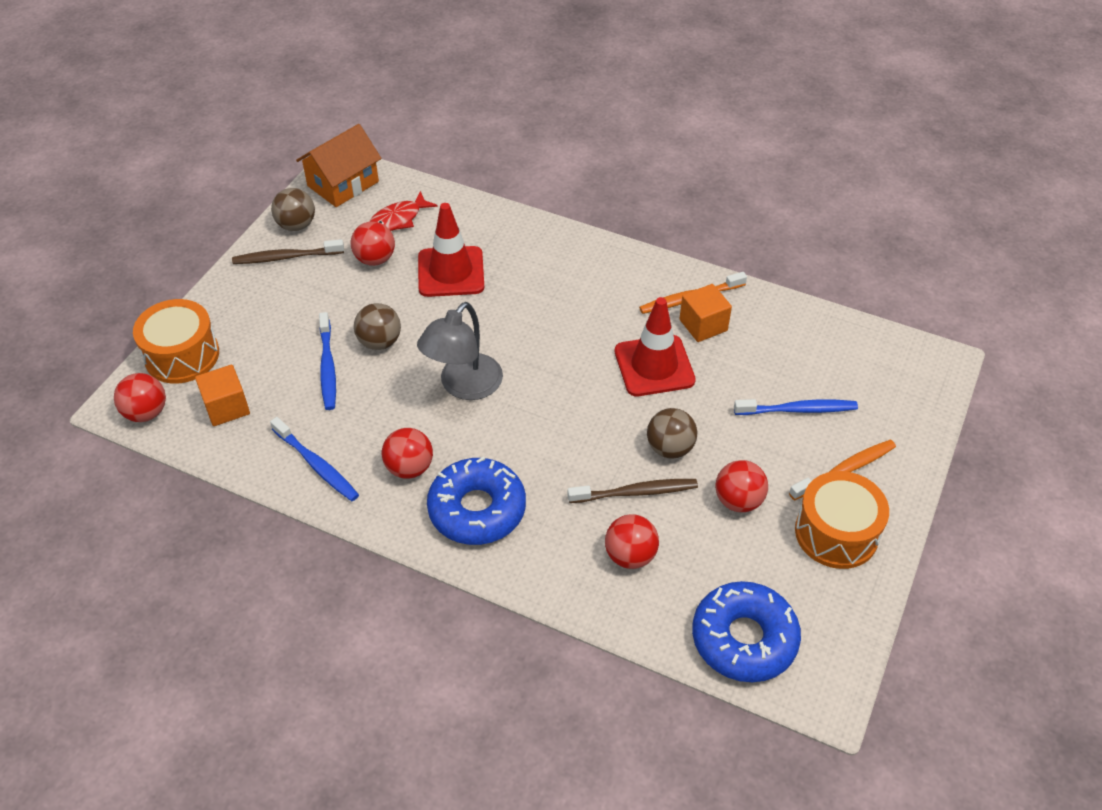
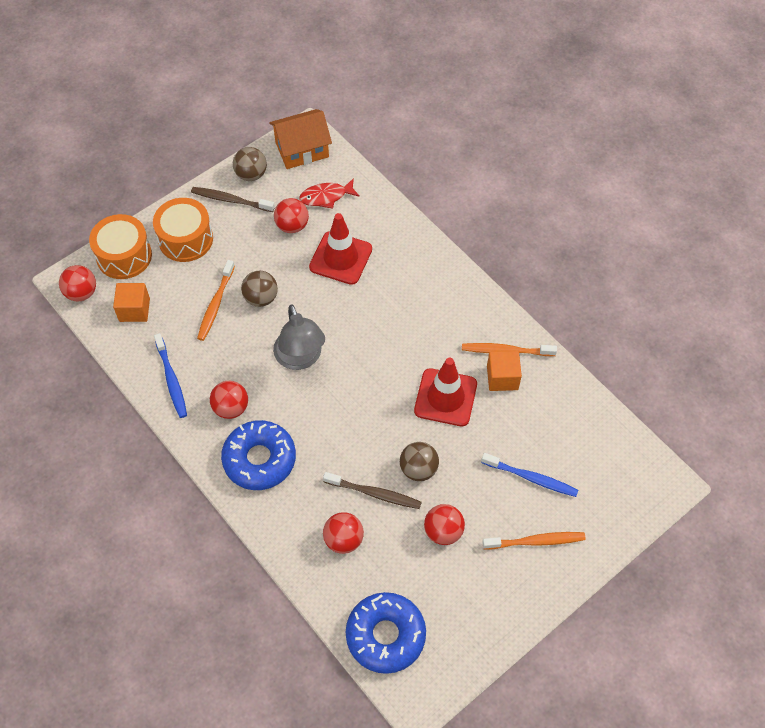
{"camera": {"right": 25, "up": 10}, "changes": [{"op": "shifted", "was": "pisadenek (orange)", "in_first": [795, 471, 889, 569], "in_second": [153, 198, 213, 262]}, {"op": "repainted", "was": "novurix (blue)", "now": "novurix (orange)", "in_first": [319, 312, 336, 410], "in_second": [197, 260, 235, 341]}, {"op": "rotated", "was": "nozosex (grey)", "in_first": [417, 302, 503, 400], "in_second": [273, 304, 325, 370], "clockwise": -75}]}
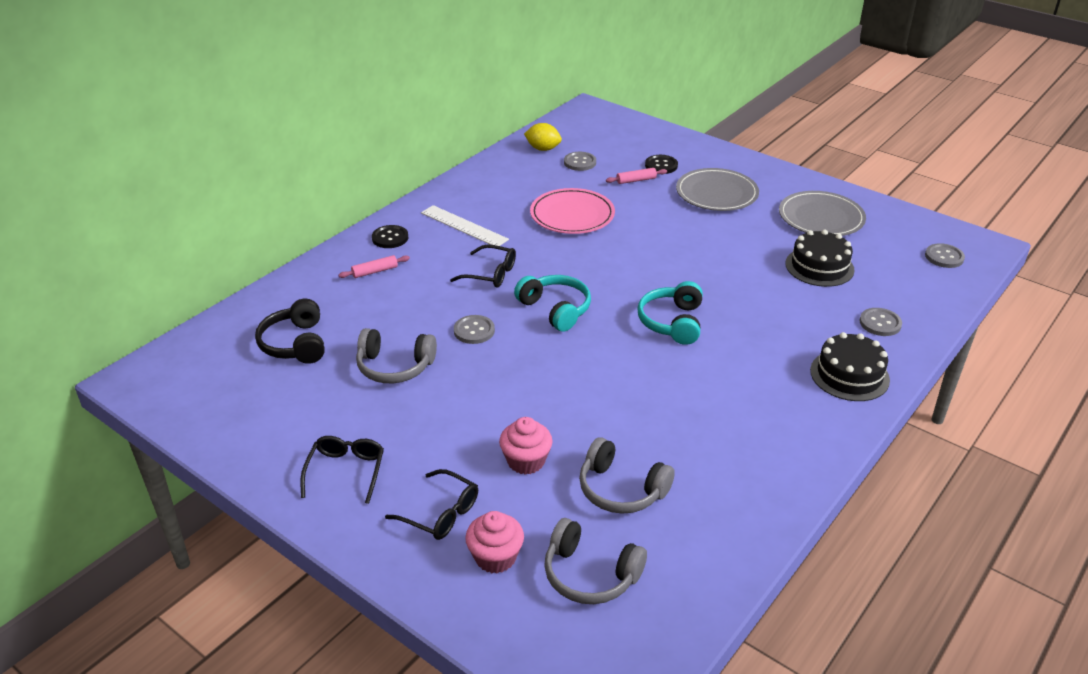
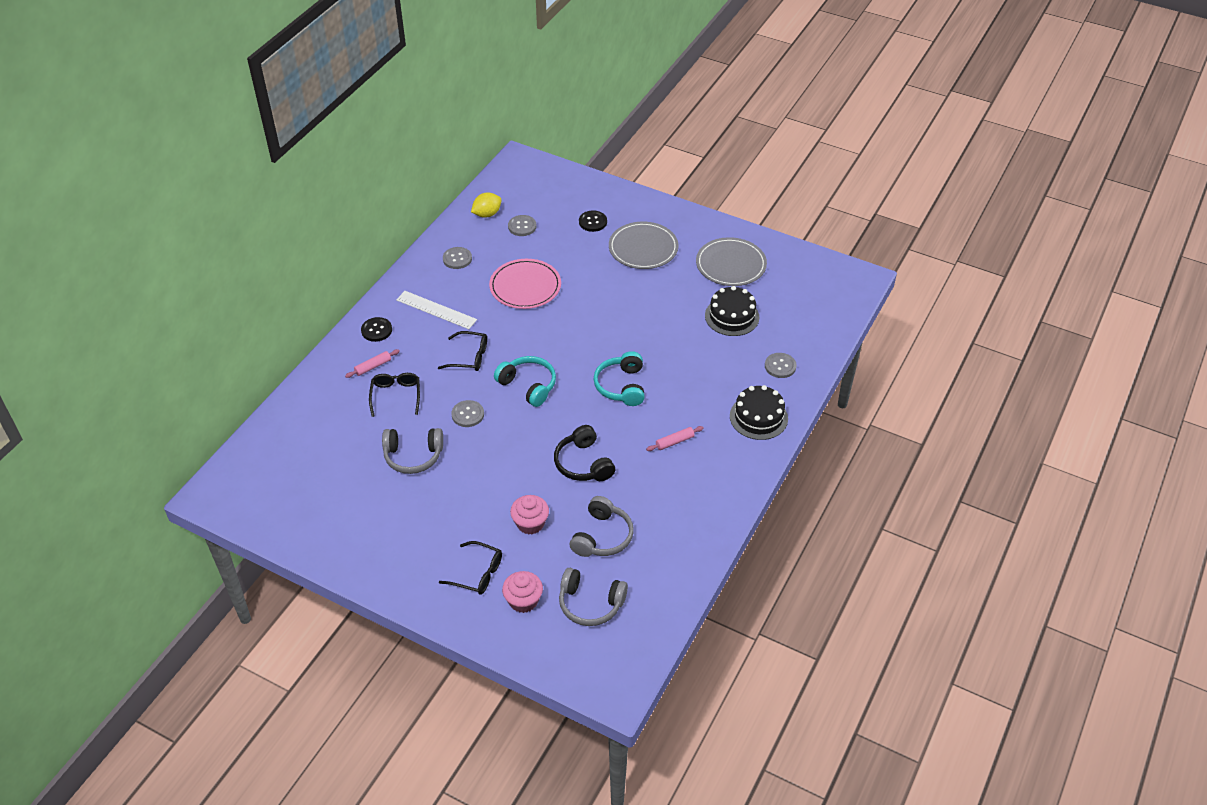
{"camera": {"right": -10, "up": 10}, "changes": [{"op": "shifted", "was": "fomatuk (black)", "in_first": [301, 436, 384, 504], "in_second": [369, 373, 420, 417]}, {"op": "shifted", "was": "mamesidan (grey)", "in_first": [925, 243, 965, 268], "in_second": [443, 247, 472, 269]}, {"op": "rotated", "was": "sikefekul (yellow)", "in_first": [524, 123, 562, 151], "in_second": [471, 192, 501, 218], "clockwise": -45}, {"op": "shifted", "was": "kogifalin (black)", "in_first": [255, 299, 325, 364], "in_second": [554, 425, 615, 481]}, {"op": "rotated", "was": "kogifalin (grey)", "in_first": [579, 437, 675, 514], "in_second": [570, 496, 634, 557], "clockwise": -90}, {"op": "shifted", "was": "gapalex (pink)", "in_first": [606, 168, 667, 184], "in_second": [646, 426, 704, 451]}]}
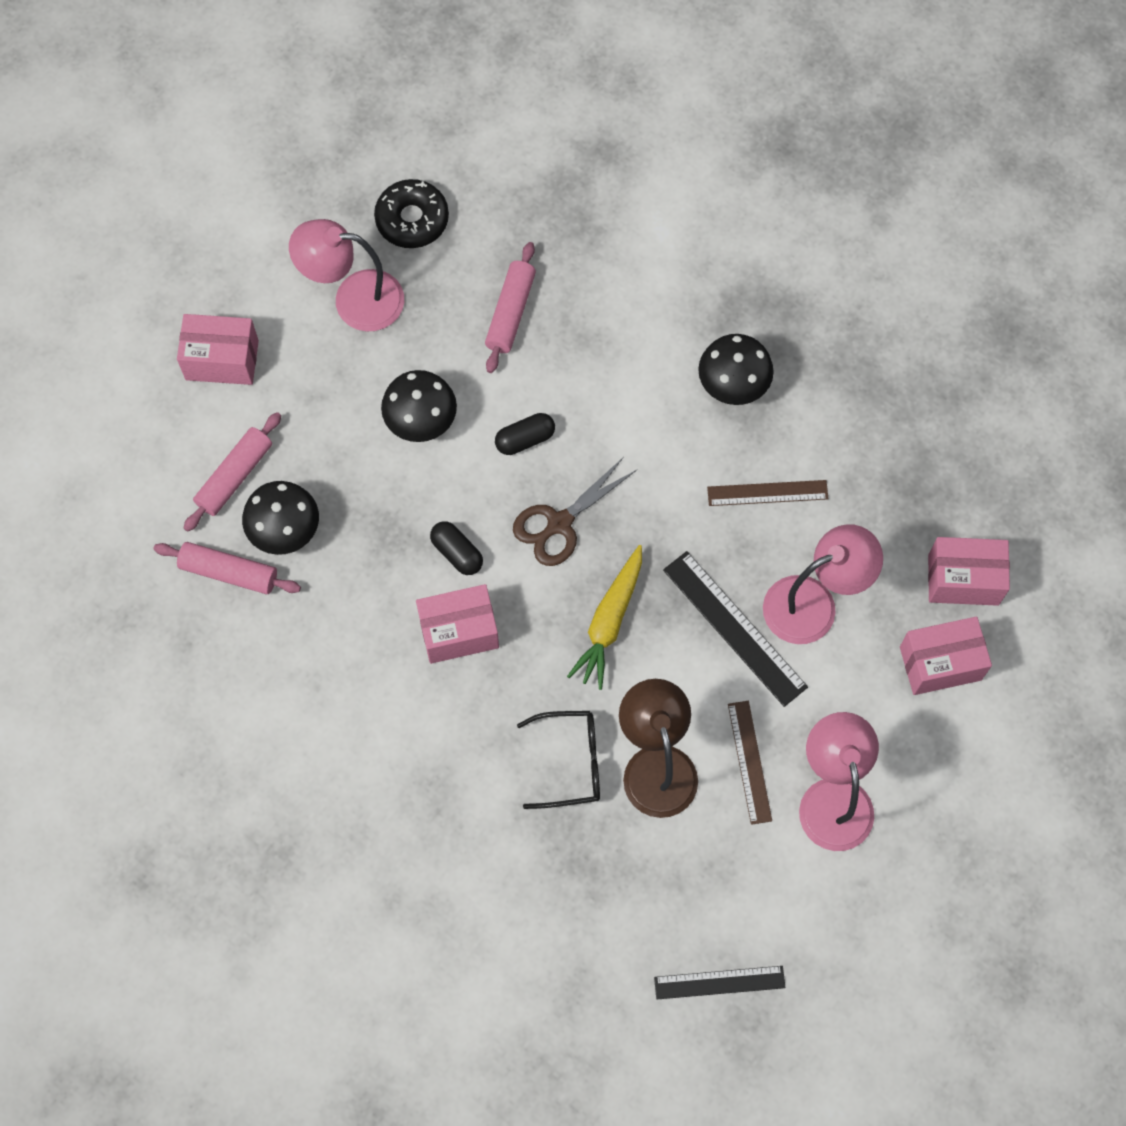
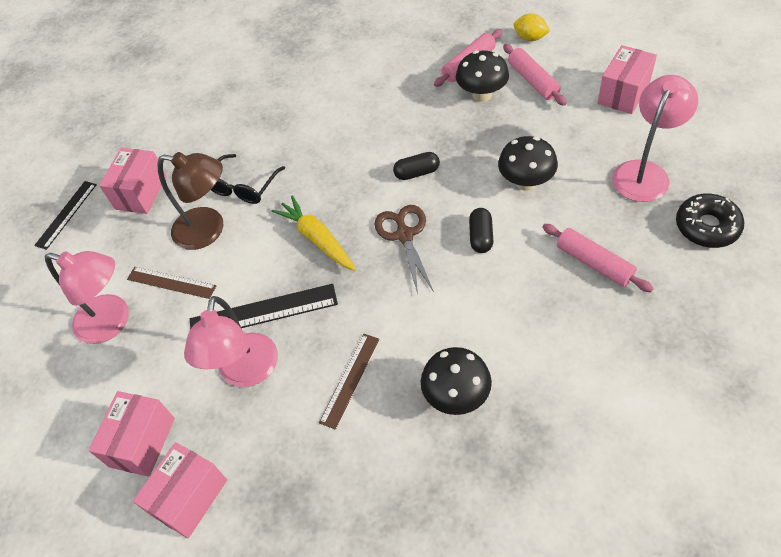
{"camera": {"right": 125, "up": -15}, "changes": [{"op": "shifted", "was": "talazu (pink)", "in_first": [416, 584, 499, 664], "in_second": [99, 148, 167, 214]}, {"op": "new", "now": "sikefekul (yellow)", "in_second": [514, 13, 550, 41]}]}
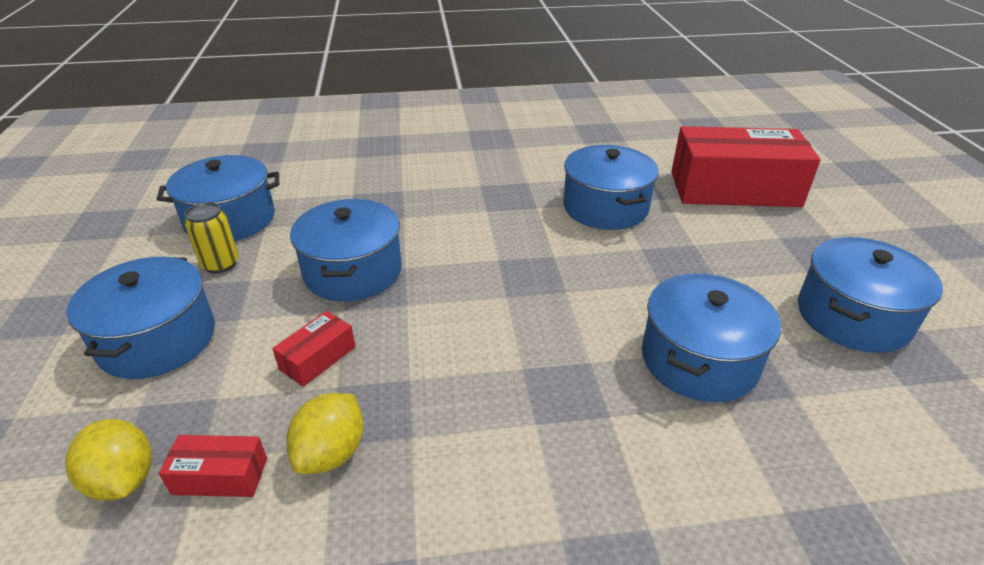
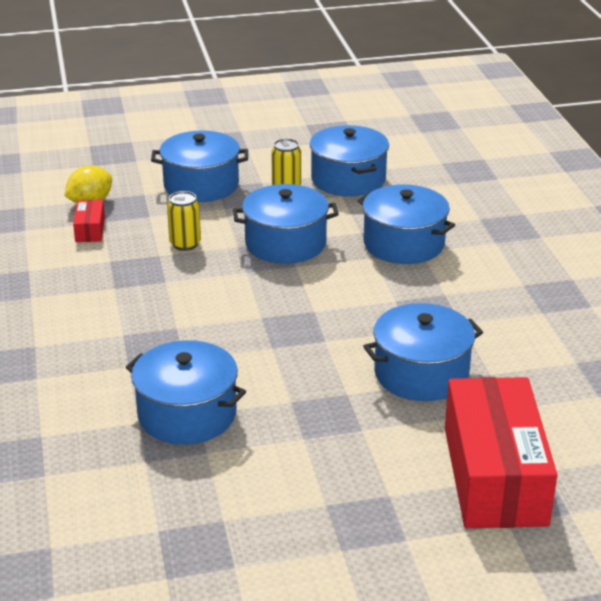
{"camera": {"right": 85, "up": -5}, "changes": [{"op": "swapped", "was": "talazu (red)", "now": "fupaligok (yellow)", "in_first": [272, 311, 356, 387], "in_second": [167, 191, 201, 251]}, {"op": "shifted", "was": "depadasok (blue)", "in_first": [798, 237, 943, 353], "in_second": [358, 184, 455, 264]}, {"op": "gone", "was": "sikefekul (yellow)", "in_first": [286, 393, 363, 474]}]}
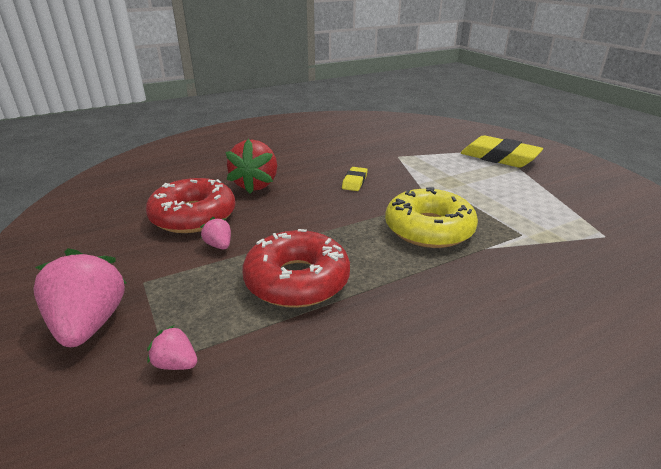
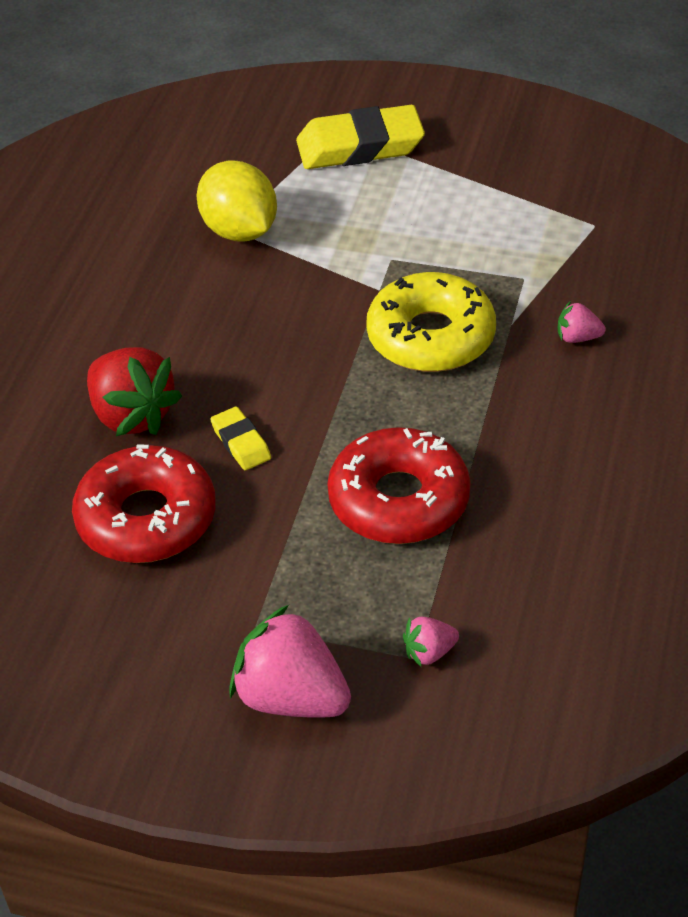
{"camera": {"right": -45, "up": 15}, "changes": [{"op": "new", "now": "sikefekul (yellow)", "in_second": [196, 161, 277, 242]}, {"op": "shifted", "was": "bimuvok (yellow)", "in_first": [342, 167, 368, 191], "in_second": [210, 407, 271, 470]}, {"op": "shifted", "was": "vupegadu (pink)", "in_first": [200, 217, 231, 249], "in_second": [558, 301, 606, 343]}]}
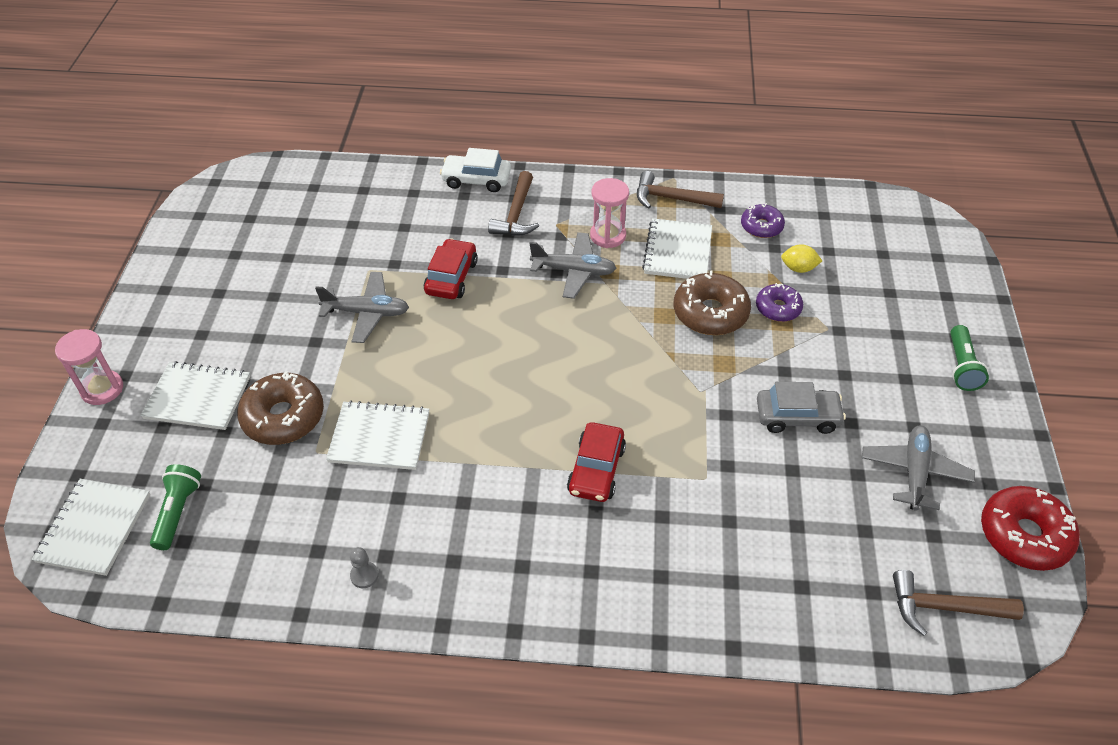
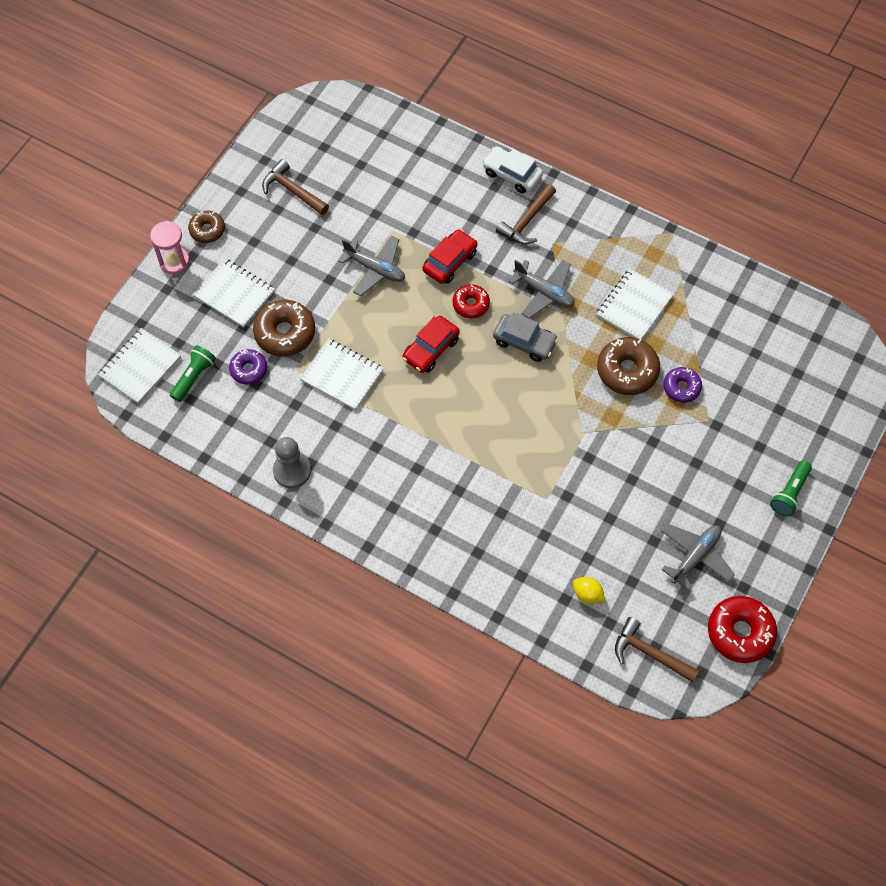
{"camera": {"right": 25, "up": 15}, "changes": [{"op": "new", "now": "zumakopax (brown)", "in_second": [188, 210, 225, 243]}, {"op": "shifted", "was": "zumakopax (purple)", "in_first": [741, 203, 785, 238], "in_second": [229, 349, 267, 385]}, {"op": "shifted", "was": "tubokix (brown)", "in_first": [637, 171, 724, 209], "in_second": [262, 159, 329, 215]}, {"op": "scaled", "was": "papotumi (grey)", "in_first": [350, 547, 379, 588], "in_second": [273, 437, 311, 488], "ratio": 1.98}, {"op": "shifted", "was": "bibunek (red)", "in_first": [567, 422, 626, 502], "in_second": [403, 316, 460, 373]}, {"op": "new", "now": "zumakopax (red)", "in_second": [453, 284, 490, 318]}, {"op": "shifted", "was": "bibunek (grey)", "in_first": [757, 382, 846, 434], "in_second": [493, 312, 558, 362]}, {"op": "shifted", "was": "sikefekul (yellow)", "in_first": [781, 244, 822, 273], "in_second": [573, 577, 605, 604]}, {"op": "gone", "was": "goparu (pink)", "in_first": [590, 178, 629, 248]}]}
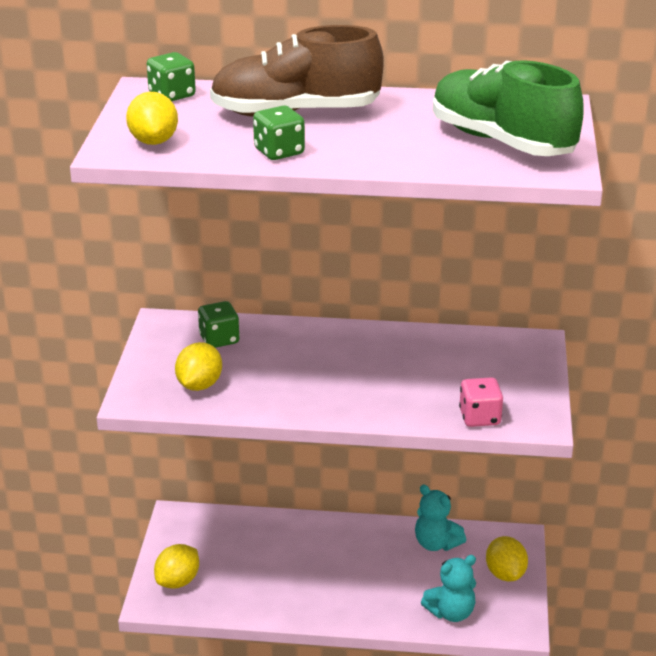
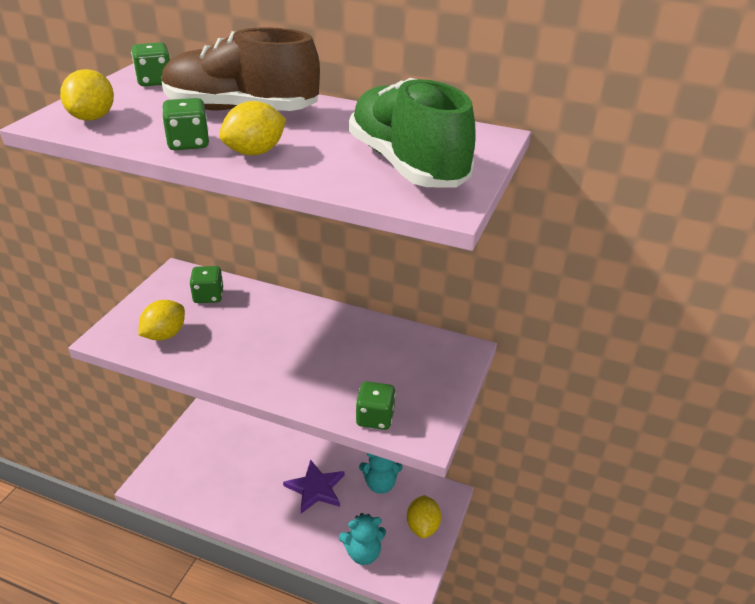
{"camera": {"right": 15, "up": 5}, "changes": [{"op": "shifted", "was": "sikefekul (yellow)", "in_first": [154, 544, 199, 589], "in_second": [219, 101, 286, 155]}, {"op": "new", "now": "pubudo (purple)", "in_second": [283, 459, 345, 513]}, {"op": "repainted", "was": "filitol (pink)", "now": "filitol (green)", "in_first": [459, 377, 503, 427], "in_second": [356, 381, 396, 430]}, {"op": "rotated", "was": "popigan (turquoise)", "in_first": [415, 484, 466, 551], "in_second": [359, 453, 403, 494], "clockwise": -60}]}
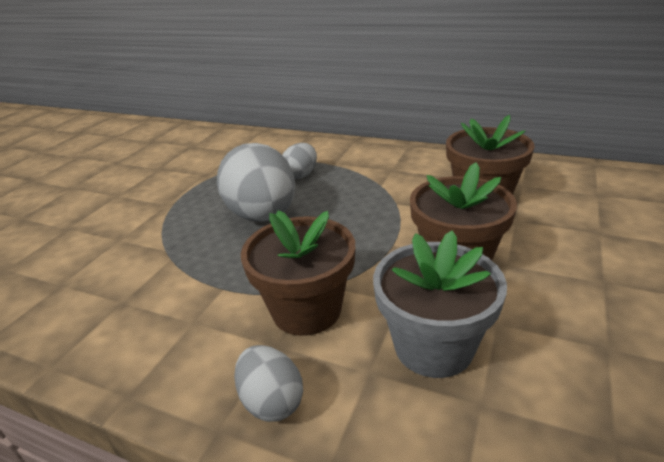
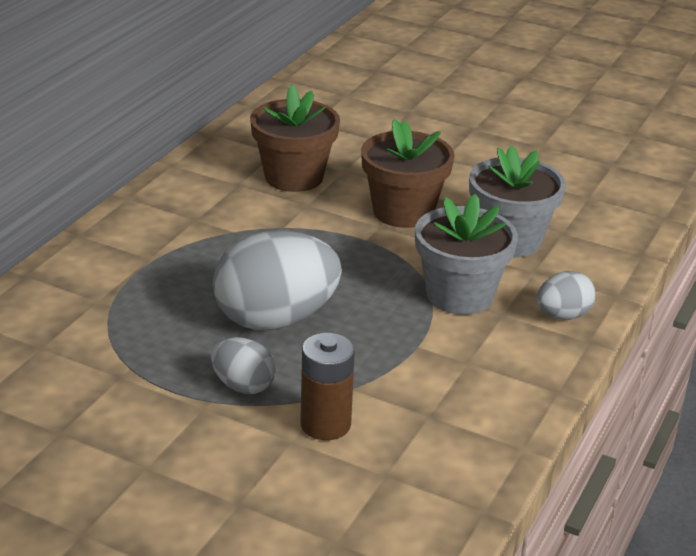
{"camera": {"right": -90, "up": 0}, "changes": [{"op": "shifted", "was": "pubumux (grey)", "in_first": [282, 143, 317, 179], "in_second": [211, 337, 276, 394]}, {"op": "new", "now": "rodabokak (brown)", "in_second": [300, 333, 355, 440]}, {"op": "repainted", "was": "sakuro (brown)", "now": "sakuro (grey)", "in_first": [241, 210, 355, 336], "in_second": [415, 194, 518, 315]}]}
